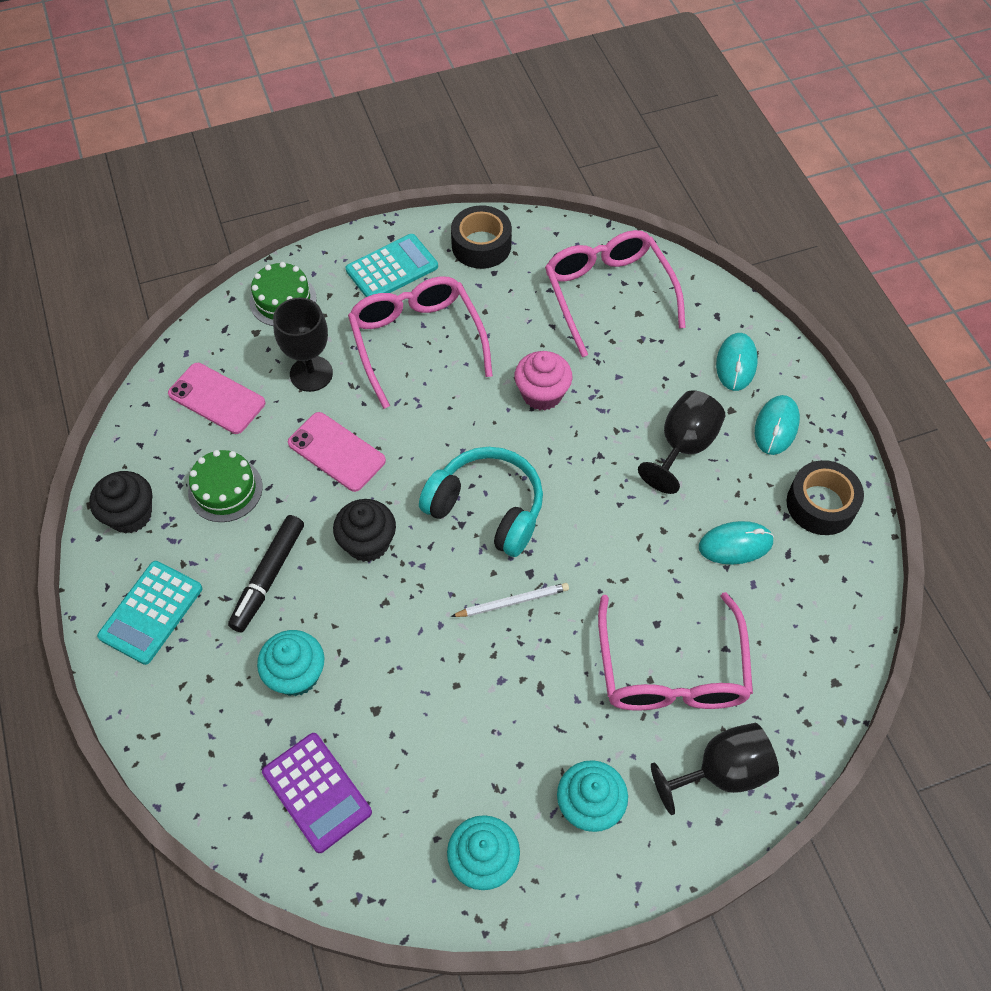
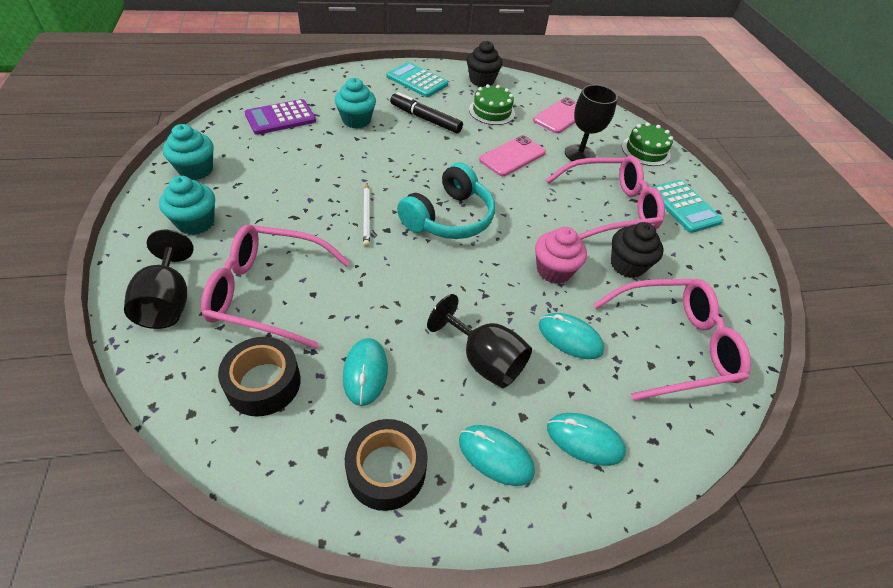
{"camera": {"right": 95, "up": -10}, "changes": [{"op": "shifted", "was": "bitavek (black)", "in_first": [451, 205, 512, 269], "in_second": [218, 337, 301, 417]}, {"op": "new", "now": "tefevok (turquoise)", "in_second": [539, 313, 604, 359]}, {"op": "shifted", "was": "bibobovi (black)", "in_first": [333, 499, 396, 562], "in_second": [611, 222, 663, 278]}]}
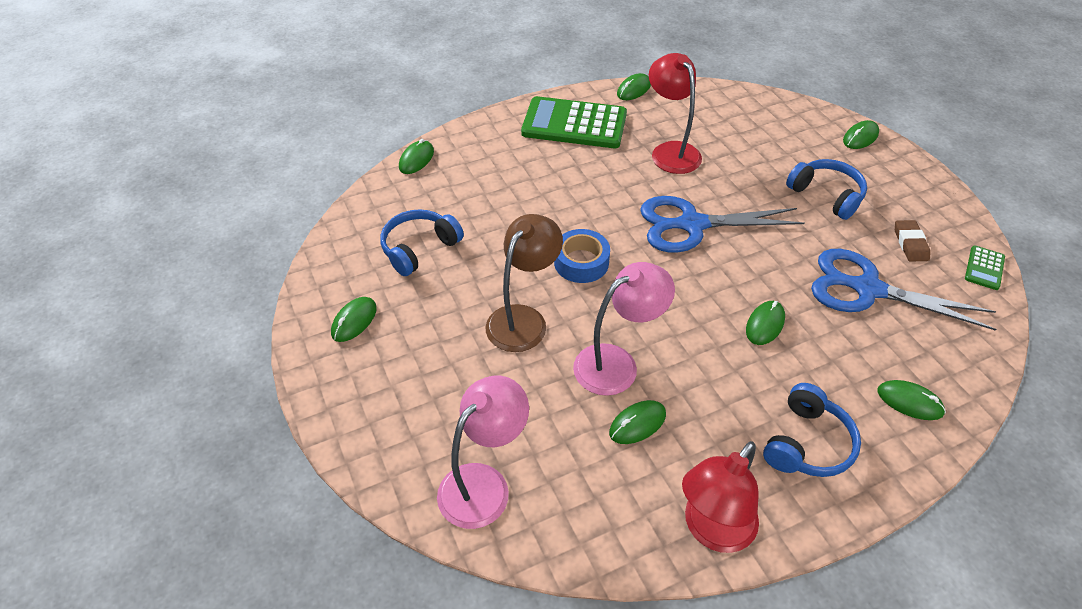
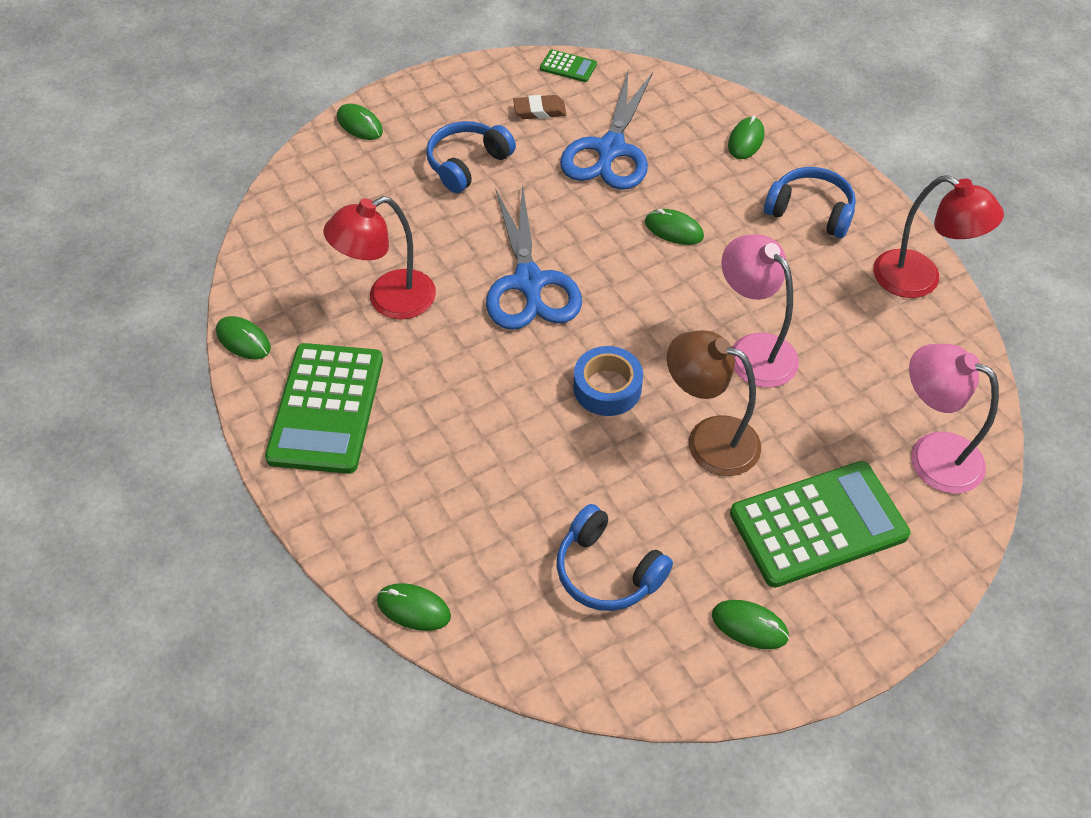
{"camera": {"right": -95, "up": 5}, "changes": [{"op": "new", "now": "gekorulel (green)", "in_second": [730, 461, 911, 588]}, {"op": "gone", "was": "tefevok (green)", "in_first": [609, 400, 666, 444]}]}
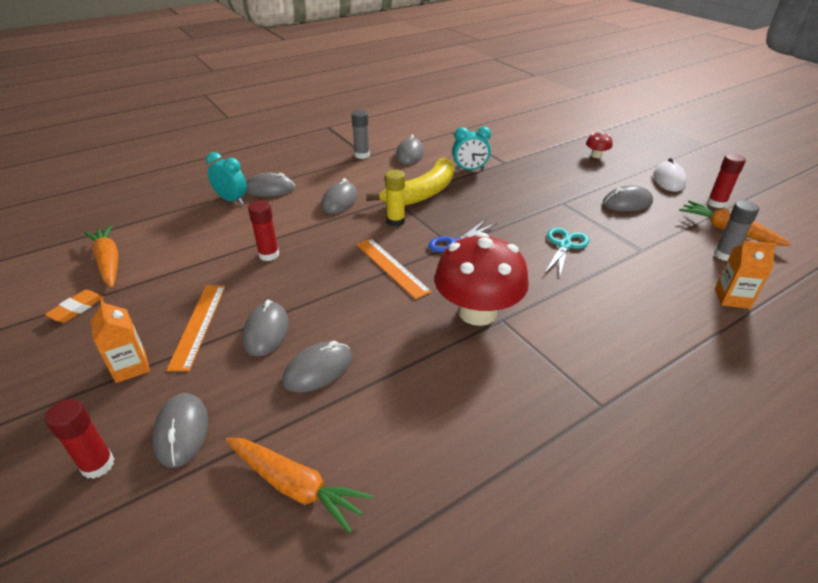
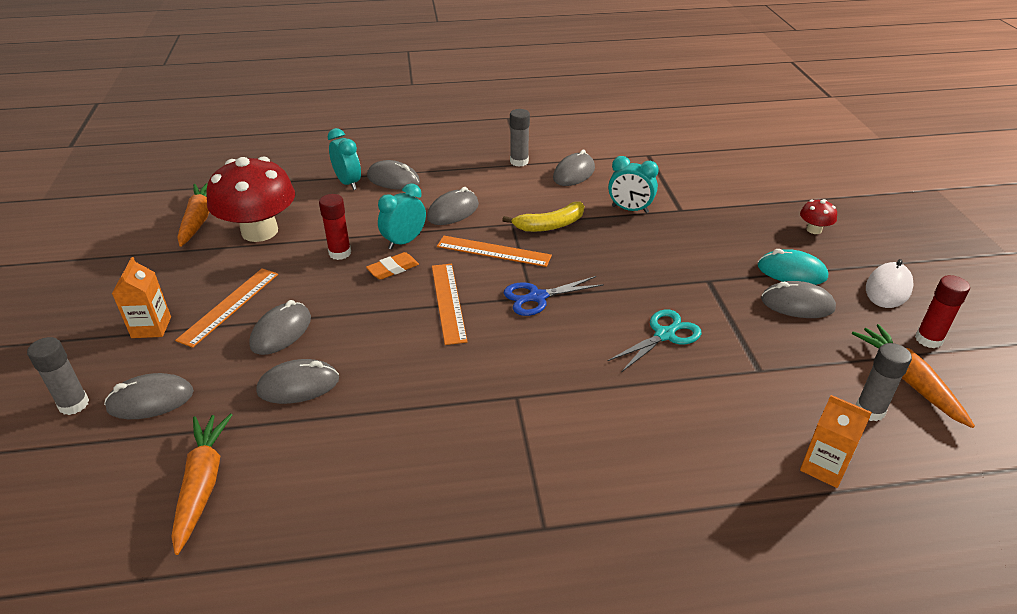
{"camera": {"right": 25, "up": 0}, "changes": [{"op": "repainted", "was": "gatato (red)", "now": "gatato (grey)", "in_first": [45, 399, 114, 479], "in_second": [27, 337, 89, 415]}, {"op": "rotated", "was": "tefevok (grey)", "in_first": [152, 393, 208, 468], "in_second": [104, 373, 194, 419], "clockwise": 60}, {"op": "rotated", "was": "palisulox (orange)", "in_first": [226, 438, 373, 533], "in_second": [171, 414, 232, 555], "clockwise": -150}, {"op": "shifted", "was": "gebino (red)", "in_first": [434, 232, 529, 326], "in_second": [206, 157, 295, 242]}, {"op": "shifted", "was": "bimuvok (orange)", "in_first": [45, 290, 104, 323], "in_second": [366, 252, 419, 280]}, {"op": "new", "now": "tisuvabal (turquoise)", "in_second": [378, 183, 426, 250]}, {"op": "swapped", "was": "gatato (yellow)", "now": "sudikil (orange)", "in_first": [385, 170, 405, 227], "in_second": [437, 236, 552, 267]}, {"op": "scaled", "was": "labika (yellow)", "in_first": [366, 158, 454, 206], "in_second": [502, 202, 584, 232], "ratio": 0.64}, {"op": "new", "now": "tefevok (turquoise)", "in_second": [758, 249, 828, 285]}]}
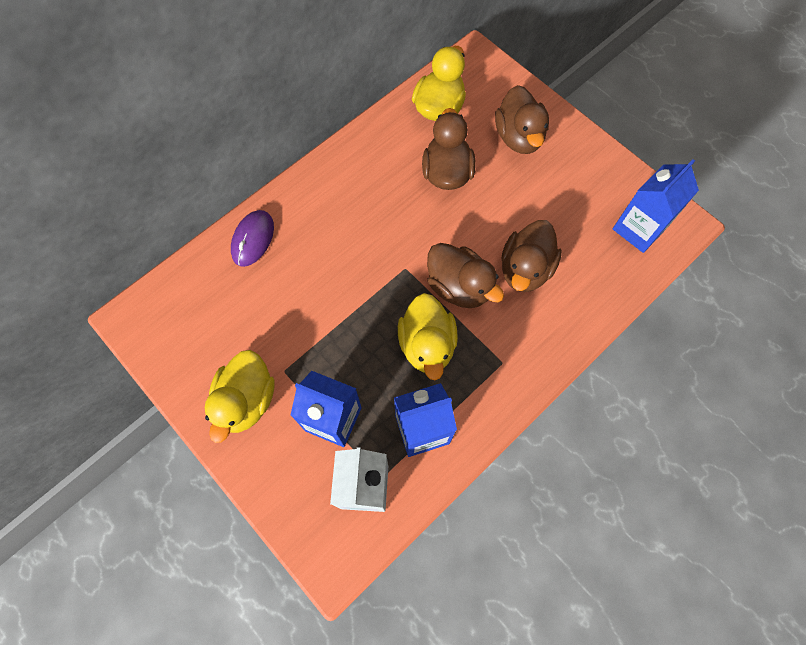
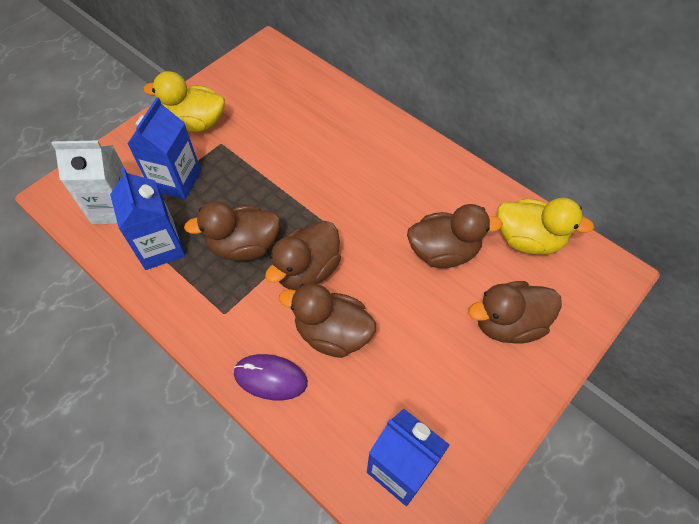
{"camera": {"right": 85, "up": -10}, "changes": [{"op": "repainted", "was": "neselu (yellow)", "now": "neselu (brown)", "in_first": [398, 293, 458, 380], "in_second": [184, 201, 280, 261]}, {"op": "shifted", "was": "tefevok (purple)", "in_first": [231, 210, 274, 267], "in_second": [234, 354, 308, 400]}]}
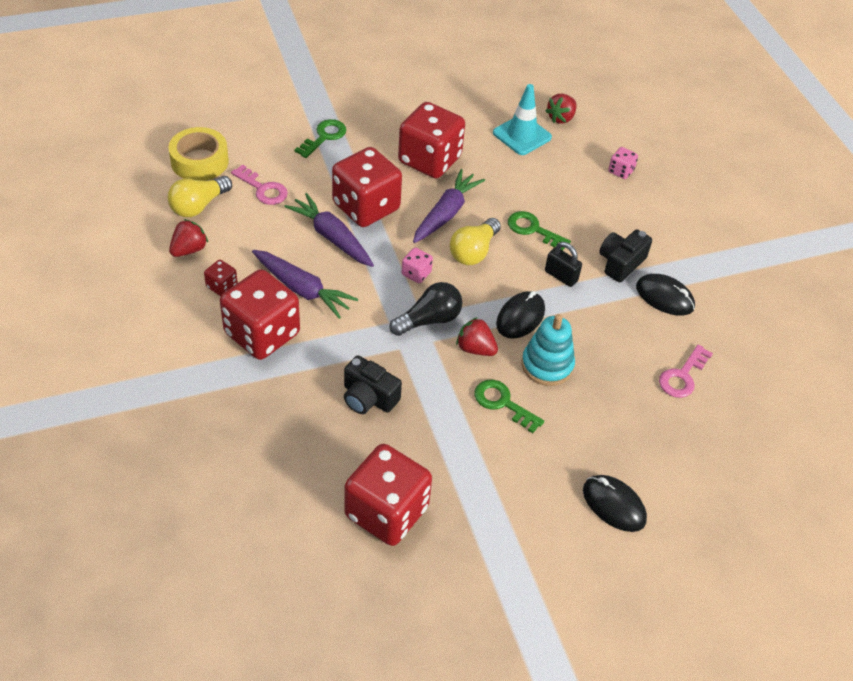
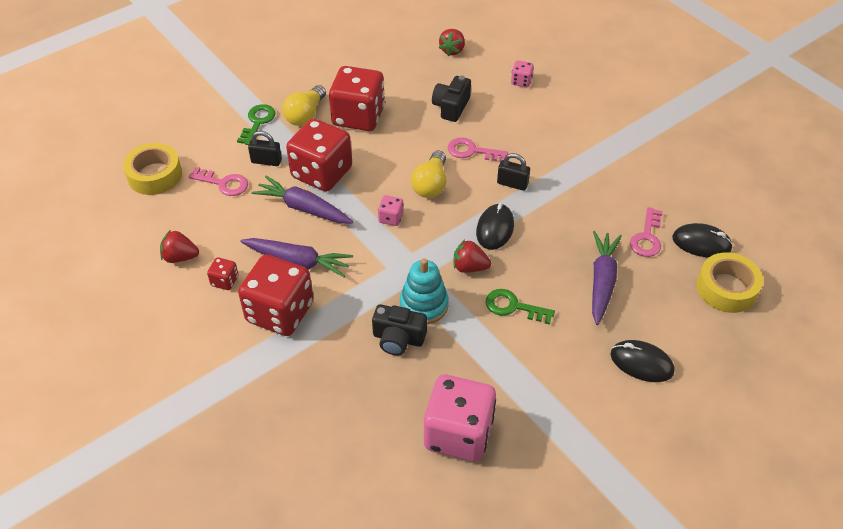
{"camera": {"right": -15, "up": 0}, "changes": [{"op": "rotated", "was": "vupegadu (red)", "in_first": [169, 219, 208, 257], "in_second": [160, 231, 199, 263], "clockwise": -105}, {"op": "new", "now": "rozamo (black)", "in_second": [248, 131, 282, 166]}, {"op": "shifted", "was": "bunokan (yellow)", "in_first": [168, 176, 232, 217], "in_second": [282, 85, 326, 126]}, {"op": "shifted", "was": "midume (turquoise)", "in_first": [522, 314, 575, 386], "in_second": [400, 258, 449, 324]}, {"op": "repainted", "was": "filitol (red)", "now": "filitol (pink)", "in_first": [344, 444, 432, 546], "in_second": [424, 374, 496, 462]}, {"op": "shifted", "was": "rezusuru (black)", "in_first": [599, 229, 652, 282], "in_second": [432, 75, 471, 122]}, {"op": "repainted", "was": "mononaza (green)", "now": "mononaza (pink)", "in_first": [508, 211, 571, 251], "in_second": [448, 137, 508, 162]}, {"op": "shifted", "was": "palisulox (purple)", "in_first": [413, 169, 485, 243], "in_second": [592, 231, 622, 325]}, {"op": "shifted", "was": "tefevok (black)", "in_first": [636, 274, 695, 316], "in_second": [672, 223, 733, 258]}, {"op": "new", "now": "bitavek (yellow)", "in_second": [697, 253, 763, 313]}, {"op": "gone", "was": "bunokan (black)", "in_first": [389, 282, 462, 336]}, {"op": "gone", "was": "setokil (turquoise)", "in_first": [493, 84, 552, 155]}]}
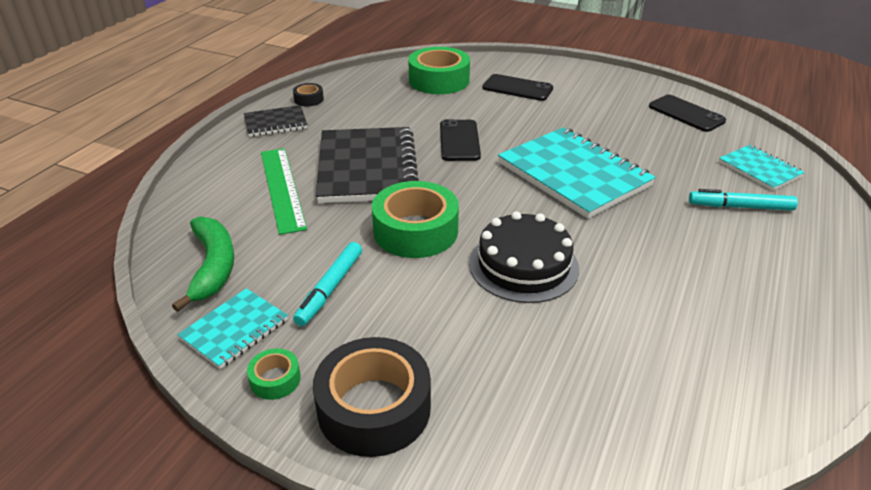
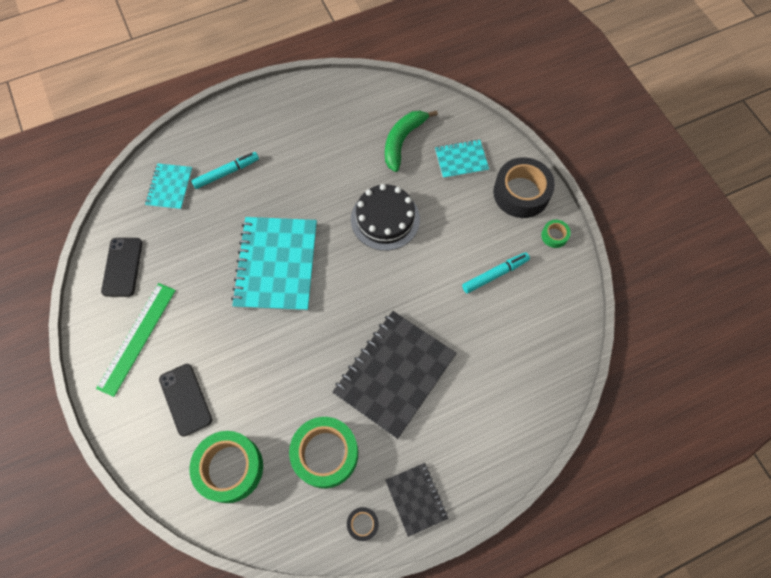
{"camera": {"right": -140, "up": 30}, "changes": [{"op": "shifted", "was": "sudikil (green)", "in_first": [261, 148, 307, 235], "in_second": [96, 283, 176, 397]}, {"op": "rotated", "was": "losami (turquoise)", "in_first": [689, 189, 798, 210], "in_second": [191, 152, 259, 189], "clockwise": -75}, {"op": "shifted", "was": "bitavek (green)", "in_first": [372, 181, 459, 258], "in_second": [289, 417, 358, 489]}, {"op": "shifted", "was": "labika (green)", "in_first": [172, 216, 234, 312], "in_second": [385, 110, 438, 172]}, {"op": "rotated", "was": "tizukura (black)", "in_first": [244, 105, 308, 137], "in_second": [385, 463, 449, 537], "clockwise": 45}, {"op": "shifted", "was": "tizukura (turquoise)", "in_first": [177, 288, 288, 369], "in_second": [435, 139, 489, 179]}, {"op": "gone", "was": "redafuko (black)", "in_first": [440, 119, 481, 161]}]}
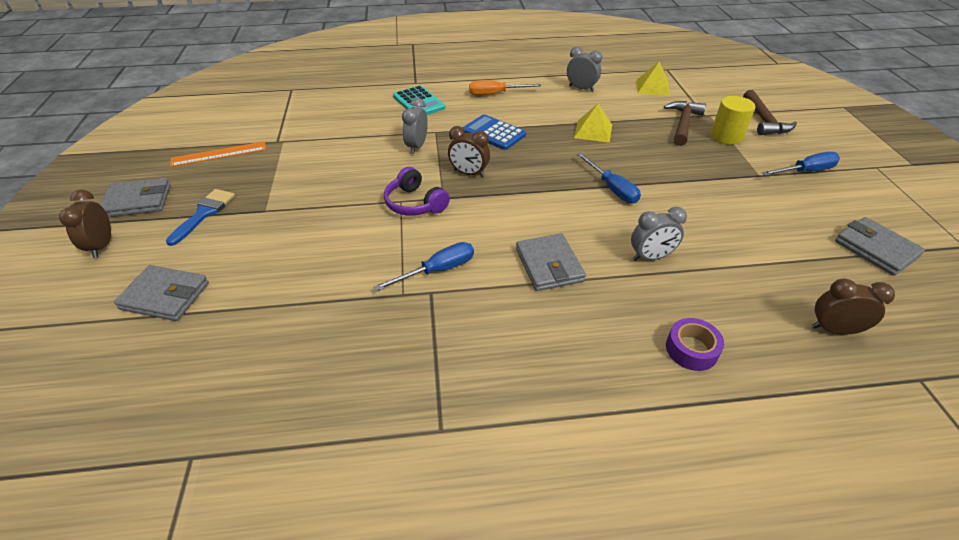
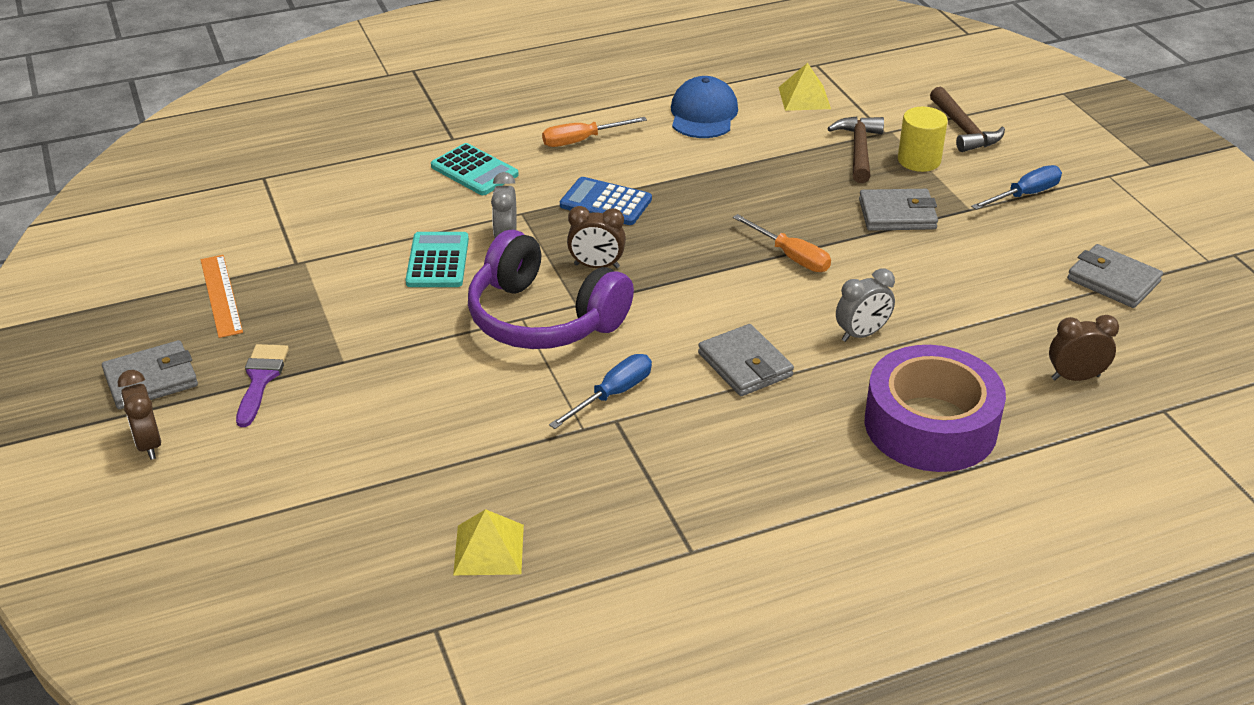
{"camera": {"right": -15, "up": -5}, "changes": [{"op": "rotated", "was": "sudikil (orange)", "in_first": [170, 141, 266, 167], "in_second": [201, 255, 243, 338], "clockwise": -75}, {"op": "repainted", "was": "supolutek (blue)", "now": "supolutek (purple)", "in_first": [166, 189, 235, 246], "in_second": [236, 344, 289, 427]}, {"op": "new", "now": "gekorulel (turquoise)", "in_second": [405, 232, 469, 287]}, {"op": "shifted", "was": "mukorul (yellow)", "in_first": [574, 104, 612, 143], "in_second": [453, 509, 524, 575]}, {"op": "scaled", "was": "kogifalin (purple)", "in_first": [384, 167, 450, 216], "in_second": [468, 230, 634, 349], "ratio": 1.84}, {"op": "swapped", "was": "tisuvabal (grey)", "now": "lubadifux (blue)", "in_first": [567, 46, 602, 92], "in_second": [671, 76, 738, 138]}, {"op": "repainted", "was": "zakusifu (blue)", "now": "zakusifu (orange)", "in_first": [576, 153, 641, 203], "in_second": [733, 214, 831, 272]}, {"op": "shifted", "was": "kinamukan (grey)", "in_first": [114, 265, 209, 321], "in_second": [859, 189, 938, 231]}, {"op": "scaled", "was": "bitavek (purple)", "in_first": [666, 318, 724, 371], "in_second": [865, 345, 1006, 472], "ratio": 2.29}]}
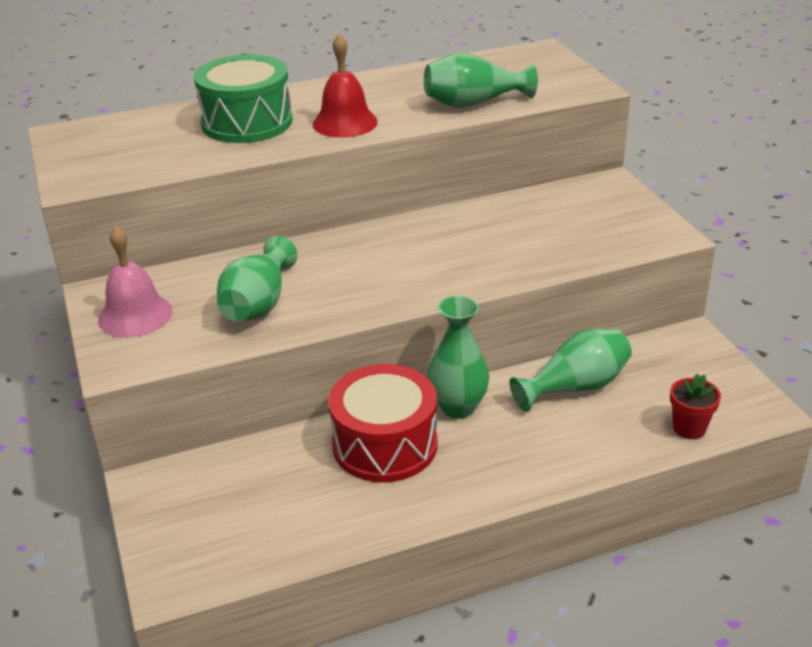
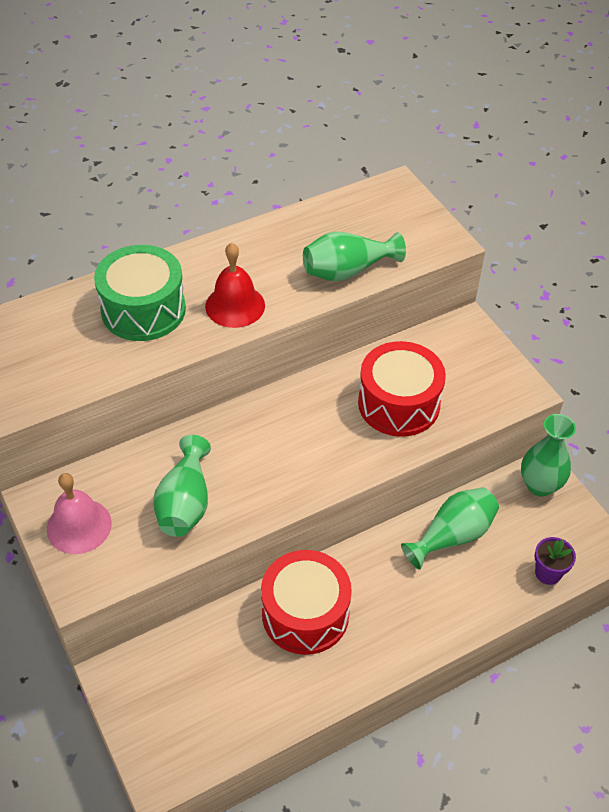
{"camera": {"right": -10, "up": 15}, "changes": [{"op": "new", "now": "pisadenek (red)", "in_second": [358, 341, 446, 437]}, {"op": "shifted", "was": "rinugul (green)", "in_first": [427, 296, 489, 419], "in_second": [521, 414, 576, 497]}, {"op": "repainted", "was": "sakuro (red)", "now": "sakuro (purple)", "in_first": [670, 374, 721, 439], "in_second": [535, 537, 576, 585]}]}
